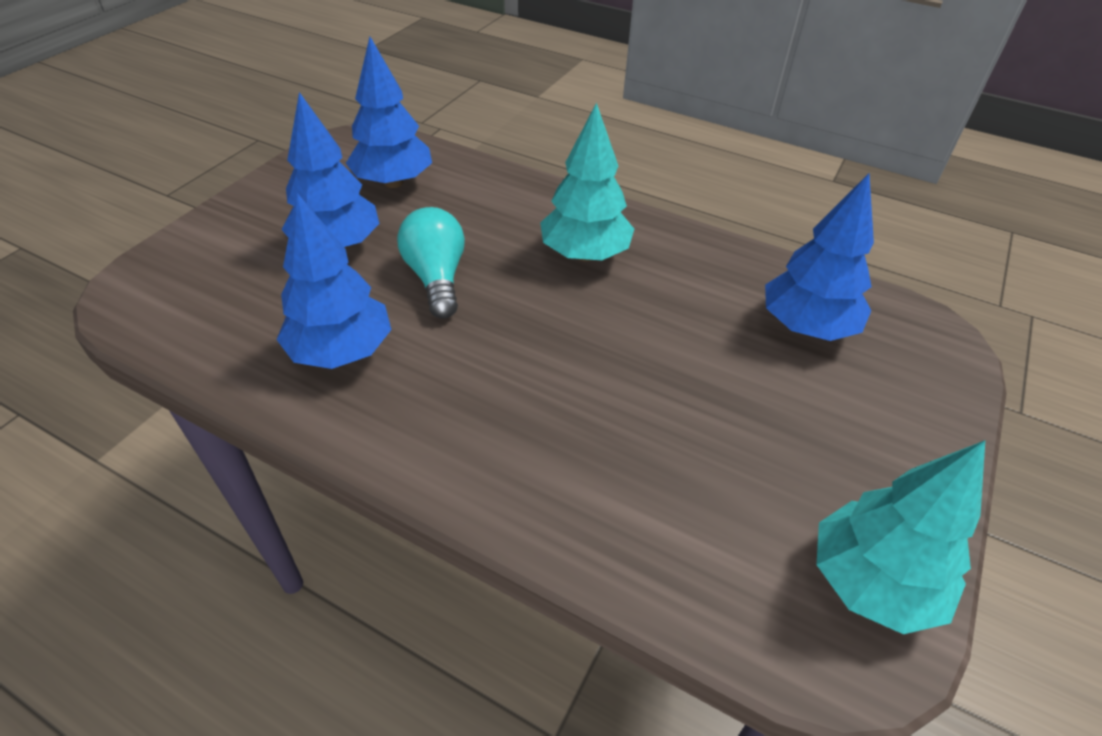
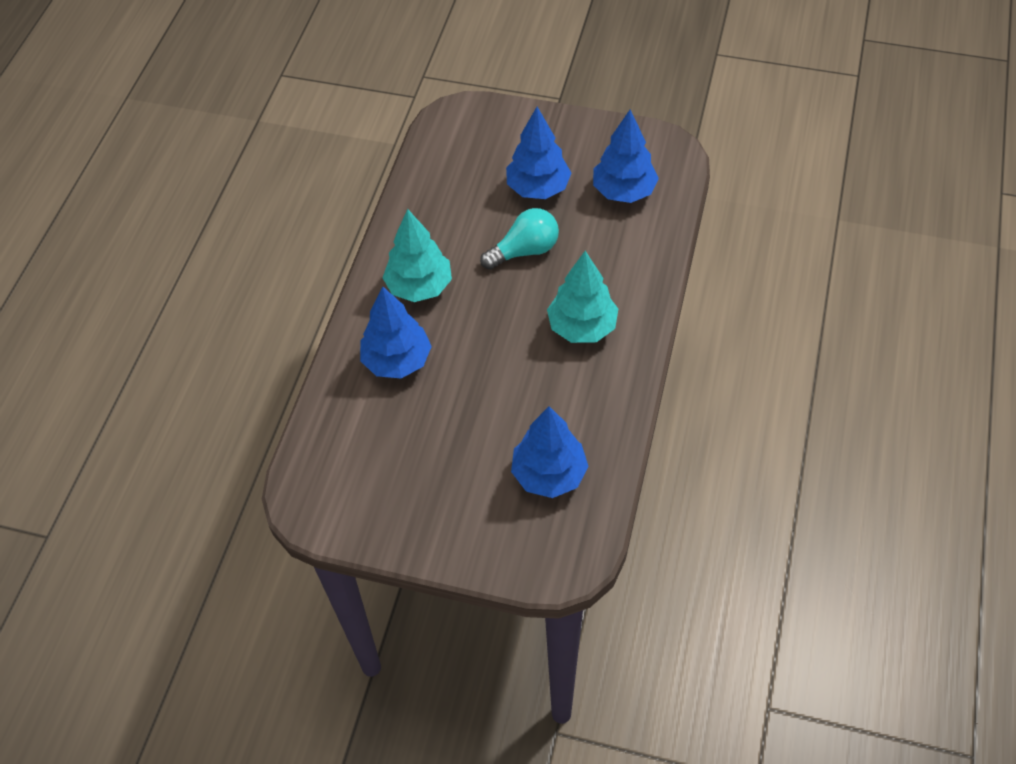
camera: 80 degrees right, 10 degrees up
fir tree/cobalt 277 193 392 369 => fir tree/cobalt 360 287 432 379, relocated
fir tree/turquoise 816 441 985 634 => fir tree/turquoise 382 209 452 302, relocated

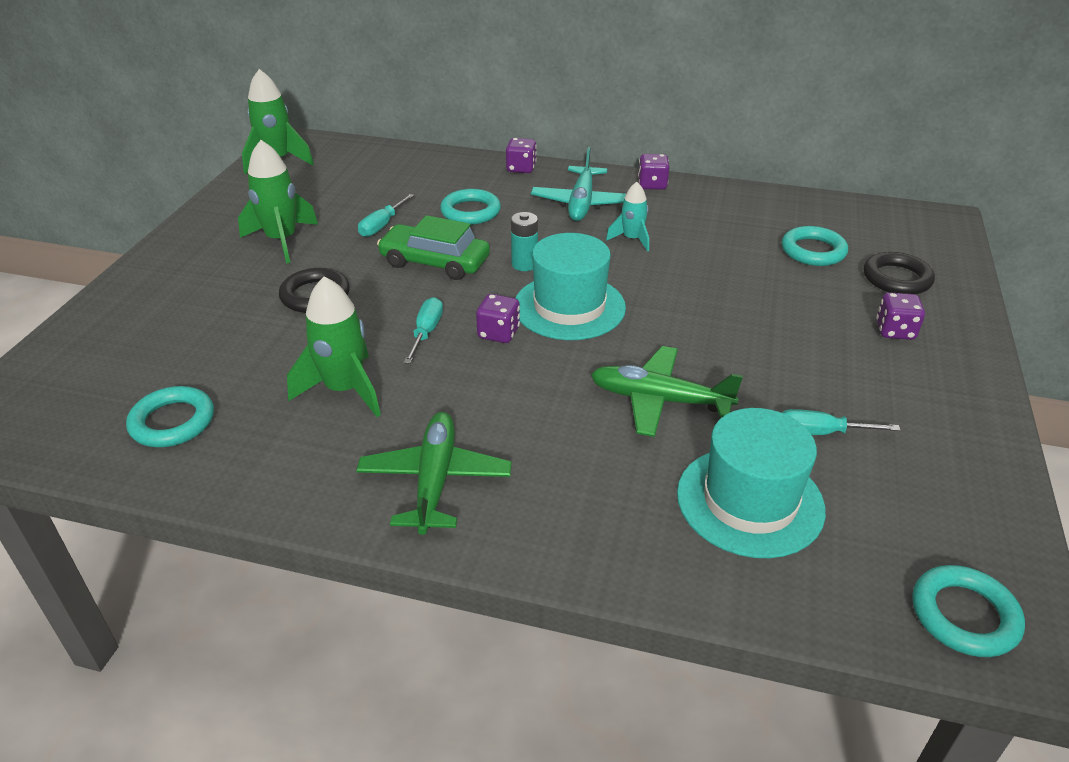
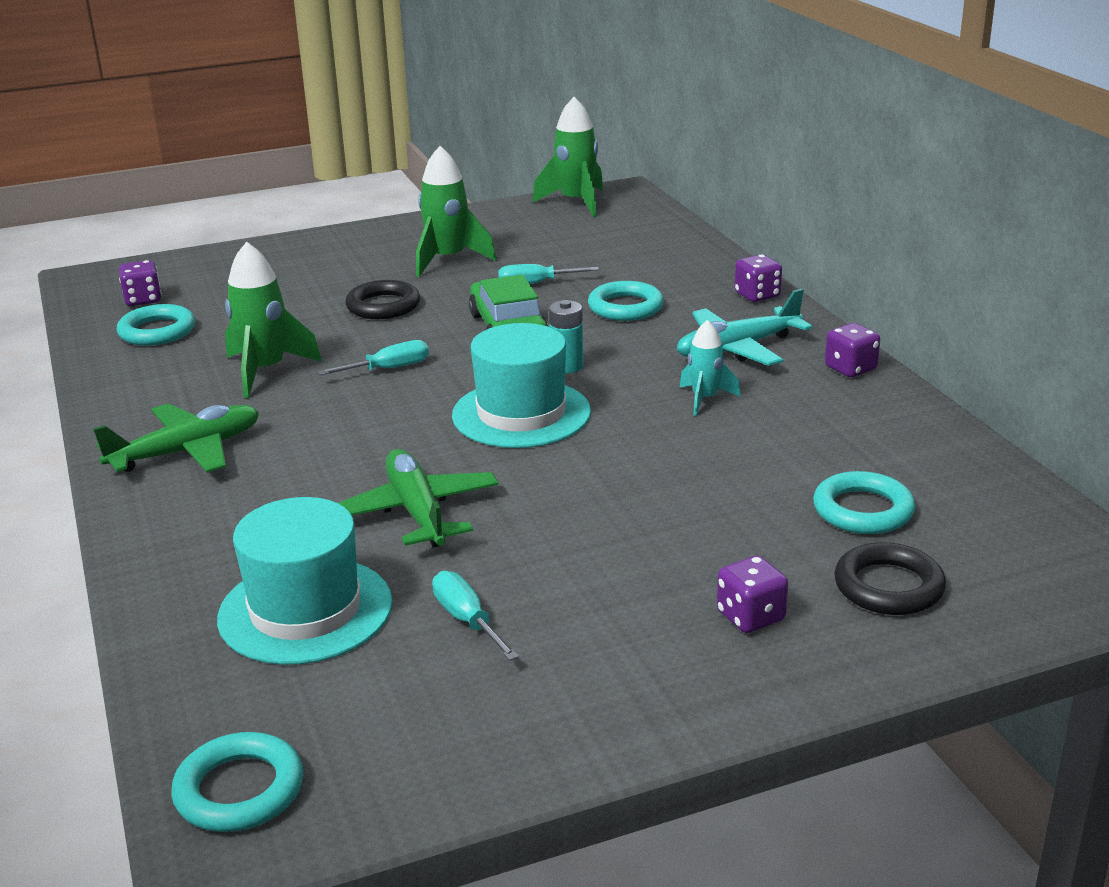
camera: 55 degrees right, 10 degrees down
die/violet 476 294 520 343 => die/violet 119 260 162 306, relocated

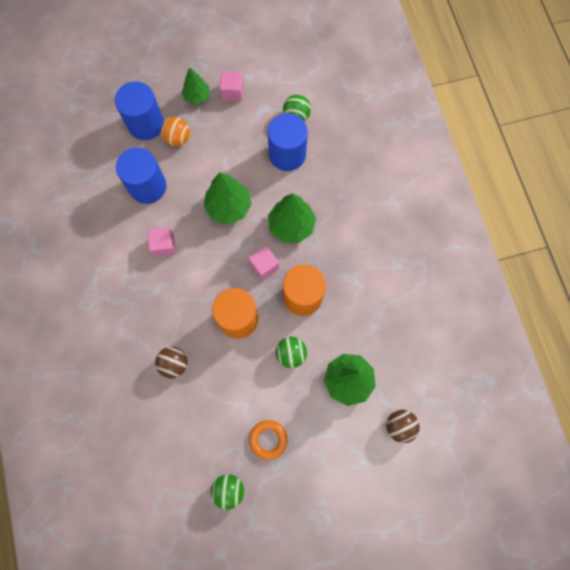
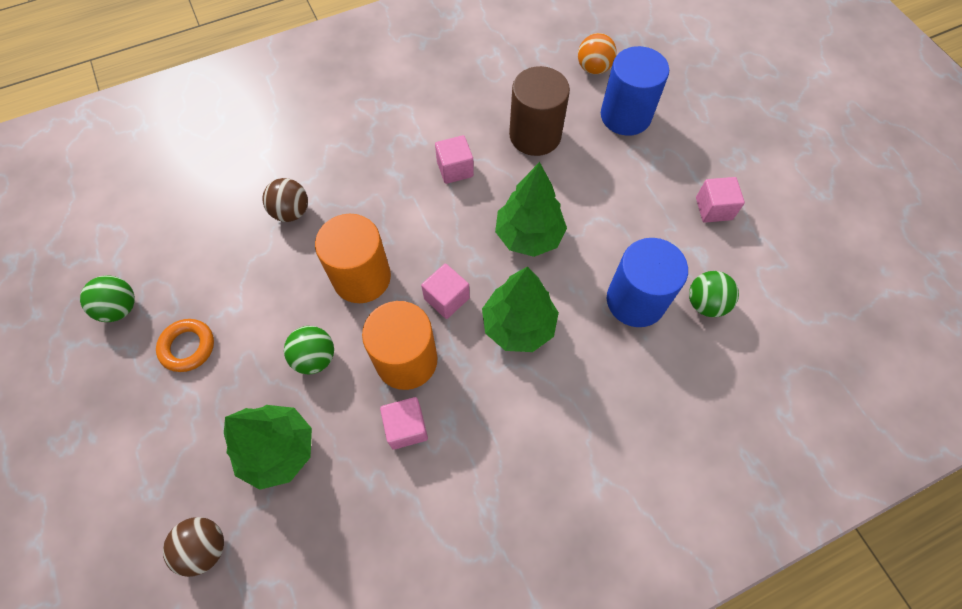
camera: 80 degrees right, 10 degrees down
fir tree/emerald 182 67 210 104 => nothing
nothing => block/rosy 380 397 428 450
sphere/orange-coloured 161 117 190 146 => sphere/orange-coloured 578 33 617 74, relocated
cylinder/cobalt 116 147 166 204 => cylinder/brown 509 66 570 156

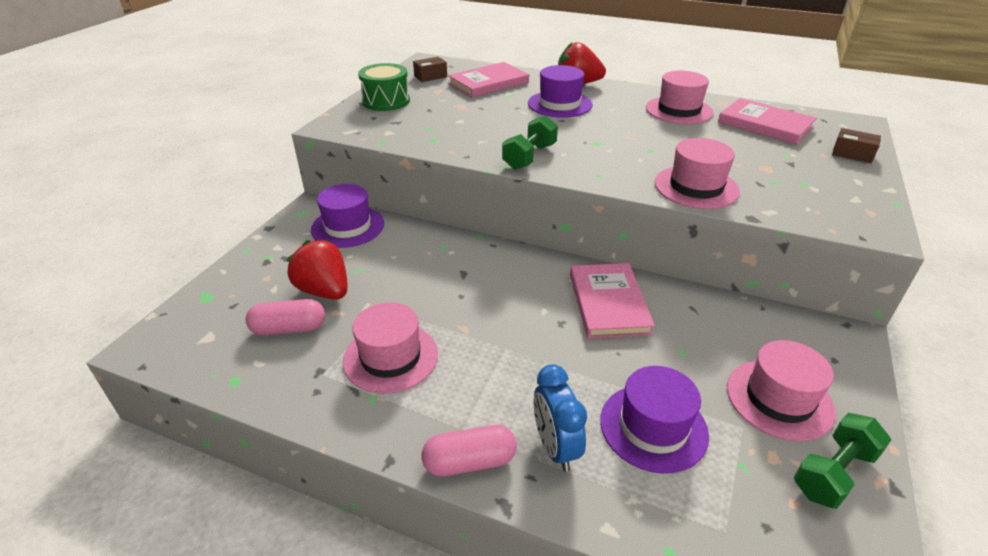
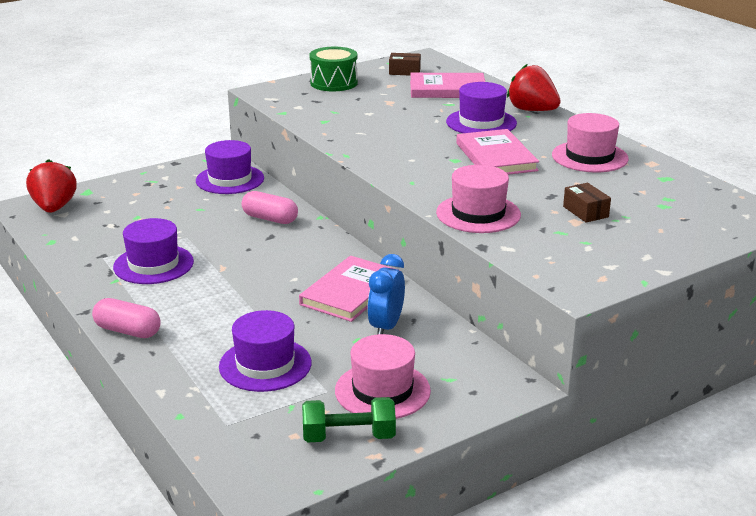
camera: 35 degrees right, 10 degrees down
free weight/emerald 502 115 558 170 => nothing
pill shape/rosy 246 299 325 335 => pill shape/rosy 242 191 298 224, relocated
berry/red 287 240 347 300 => berry/red 26 159 77 213, relocated
bedside clock/cobalt 534 364 587 472 => bedside clock/cobalt 367 254 405 334, relocated
hardcover/rosy 718 98 817 144 => hardcover/rosy 456 129 539 175, relocated
box/brown 832 128 881 163 => box/brown 563 183 611 223, relocated
hat/rosy 343 302 438 394 => hat/violet 113 218 194 284

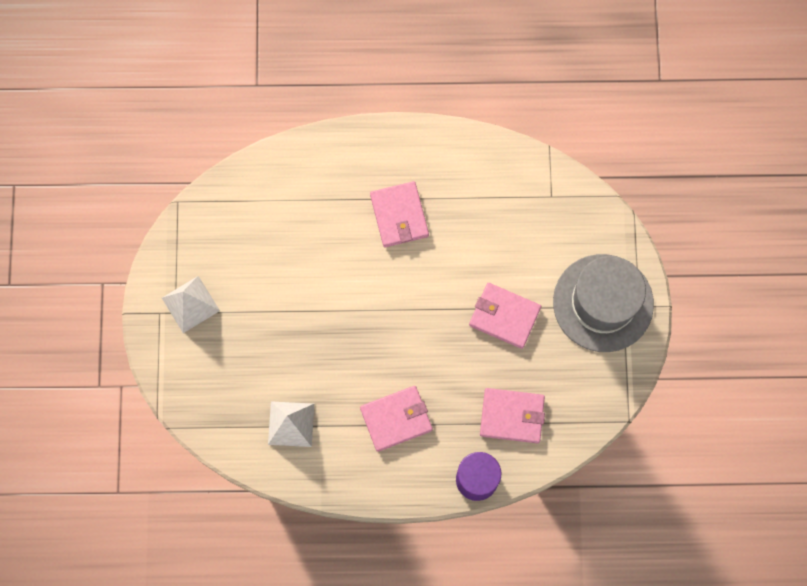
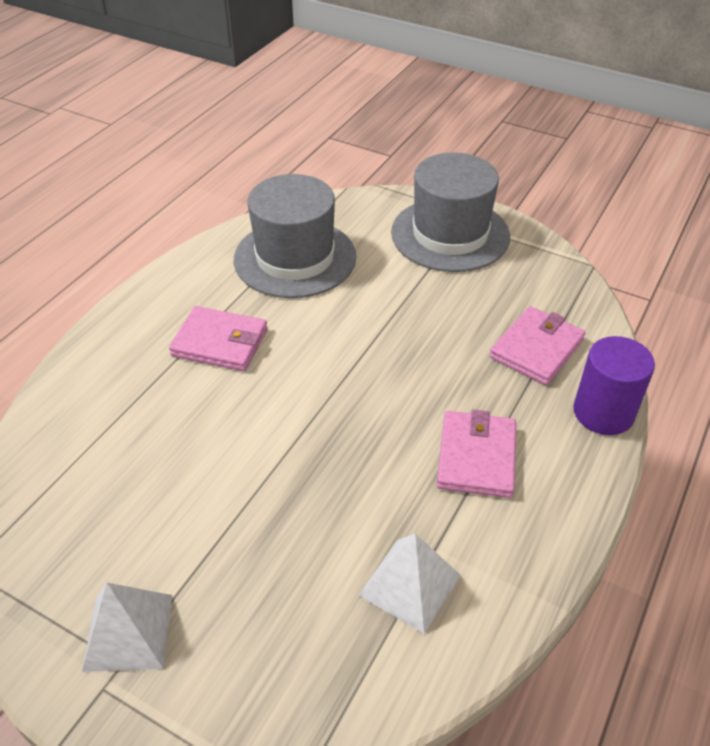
camera: 60 degrees left, 30 degrees down
billfold/rosy 469 283 541 349 => nothing
nothing => hat/gray 234 174 356 298

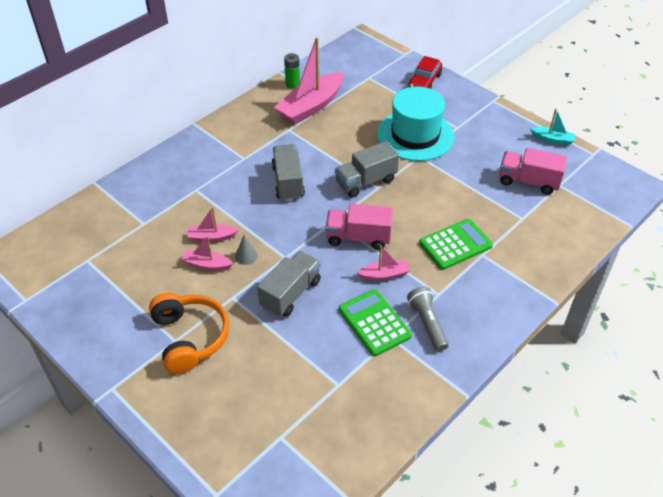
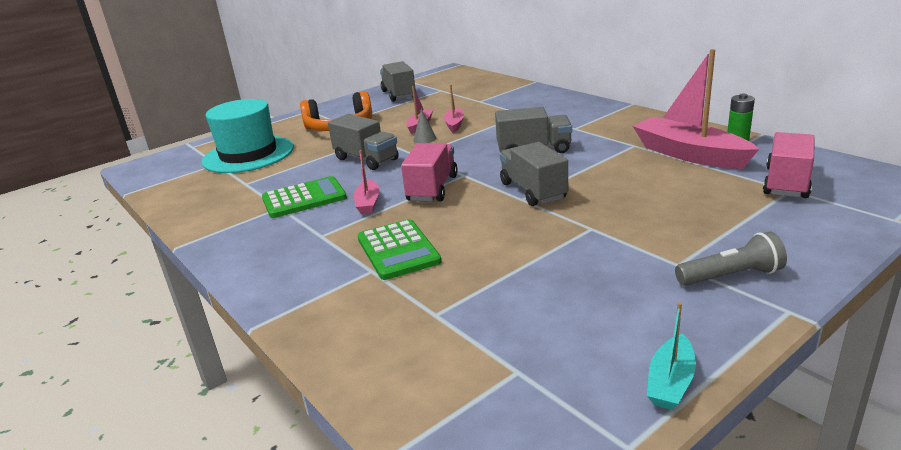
camera: 100 degrees right, 20 degrees down
automobile/red 409 56 442 89 => nothing
nothing => truck/gray 380 61 417 102
hat/turquoise 377 87 454 161 => hat/turquoise 202 99 294 173, relocated
torch/gray 407 286 449 351 => torch/gray 675 232 787 286, relocated
truck/rosy 499 148 567 195 => truck/rosy 763 132 815 198, relocated

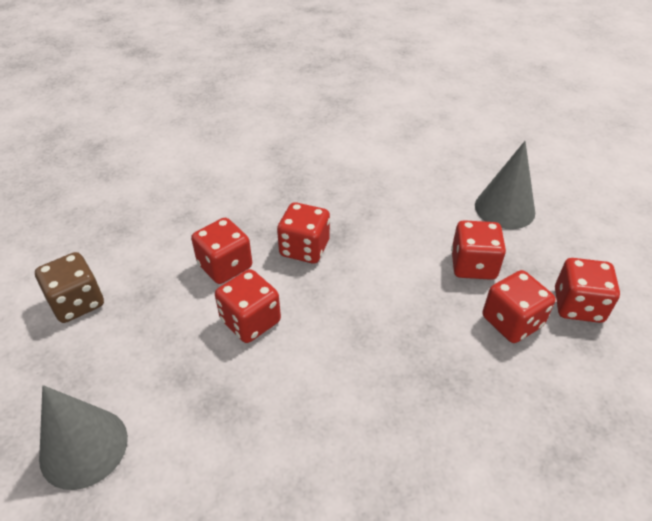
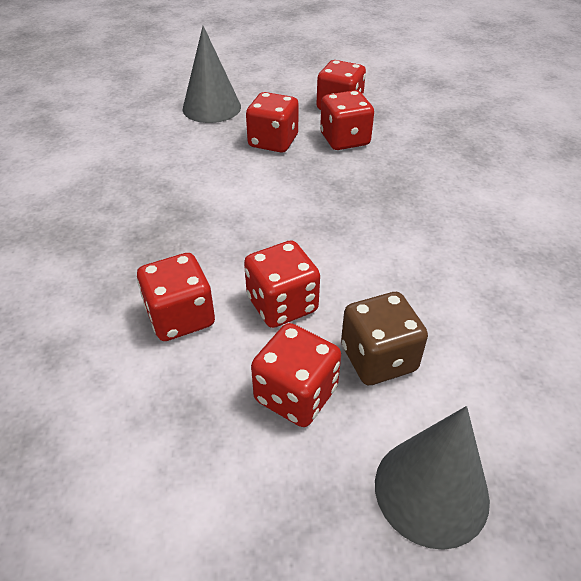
camera: 75 degrees left, 0 degrees up
die/brown 35 252 104 323 => die/brown 341 292 428 385, relocated
die/red 277 202 330 264 => die/red 251 323 341 427, relocated

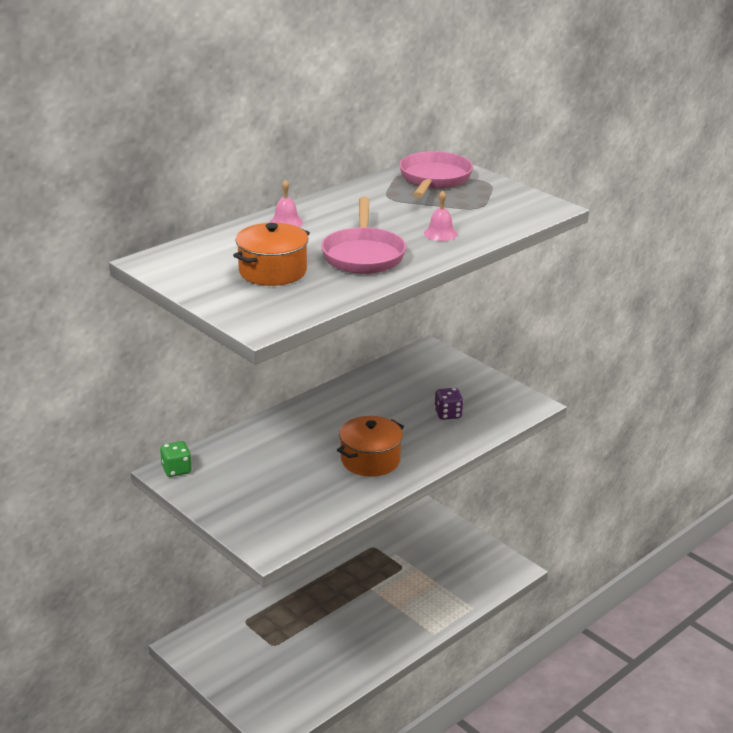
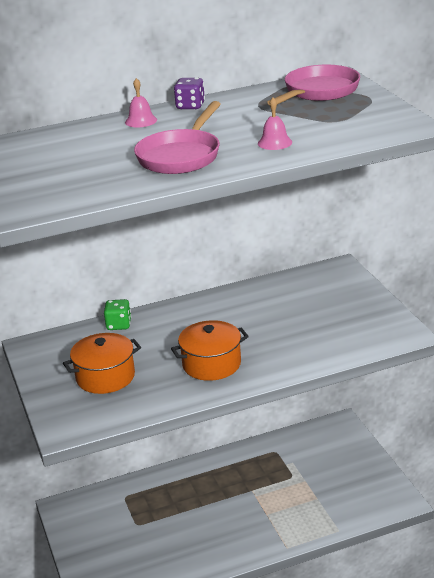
camera: 25 degrees right, 0 degrees up
die/emerald 160 441 192 477 => die/emerald 104 299 131 330, relocated
pot/orange-coloured 233 223 310 286 => pot/orange-coloured 63 333 141 394, relocated
die/violet 434 388 464 420 => die/violet 174 78 205 110, relocated

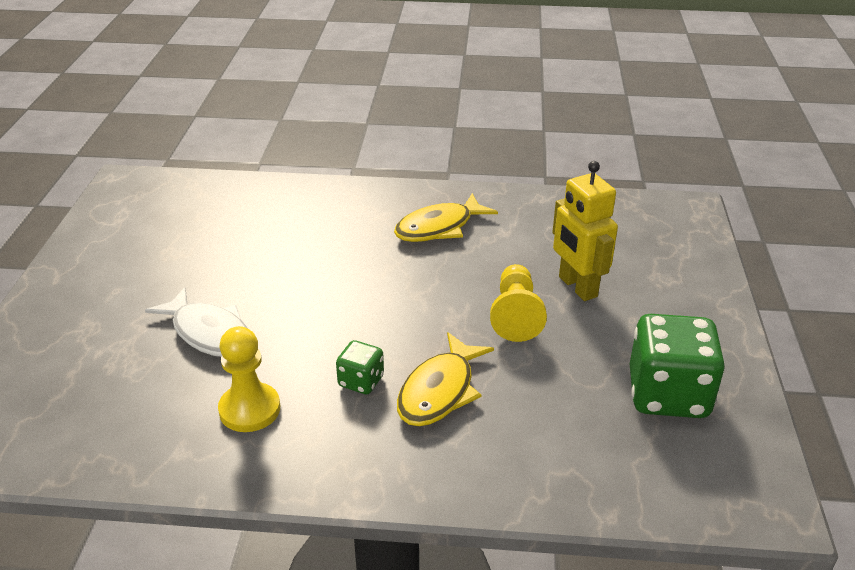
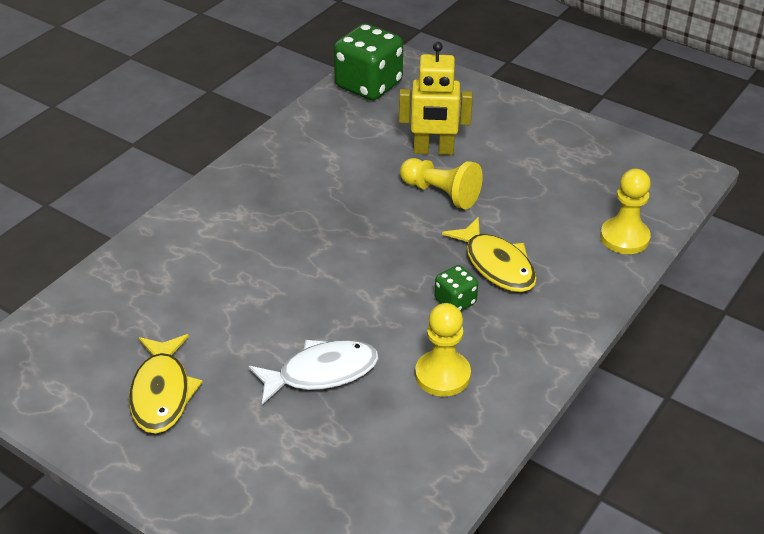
camera: 60 degrees left, 5 degrees up
nothing => chess pawn/bright yellow 600 169 651 254
fish figure/bright yellow 394 193 498 242 => fish figure/bright yellow 129 334 203 434, relocated
die/emerald 630 314 725 418 => die/emerald 334 23 403 100, relocated

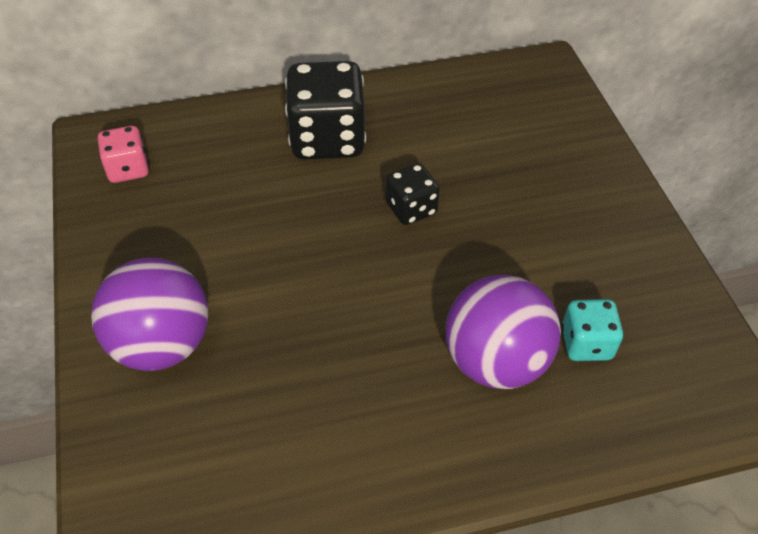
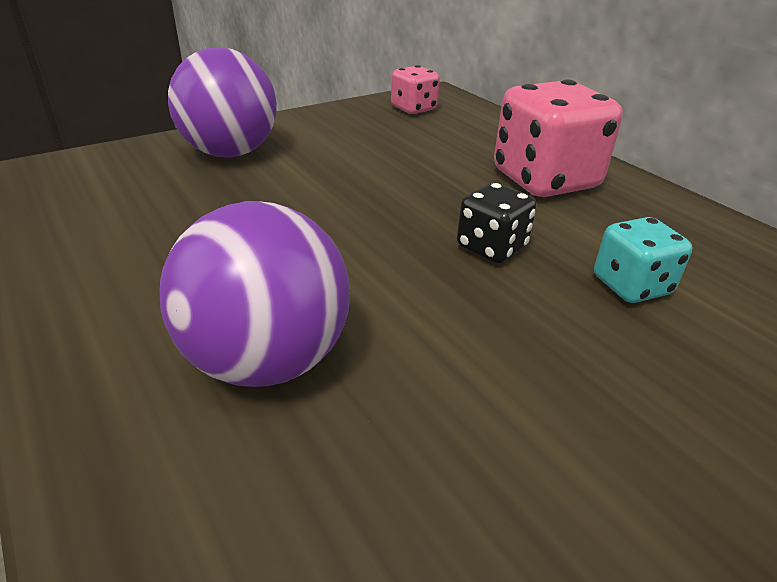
camera: 70 degrees right, 15 degrees down
die/turquoise 561 299 624 361 => die/turquoise 594 217 692 303, relocated
die/jet-black 285 61 366 159 => die/rosy 494 79 623 197

